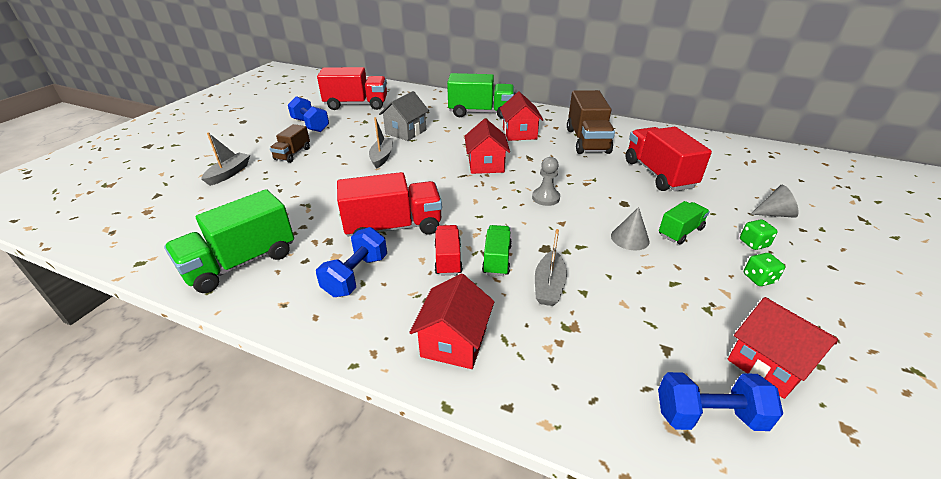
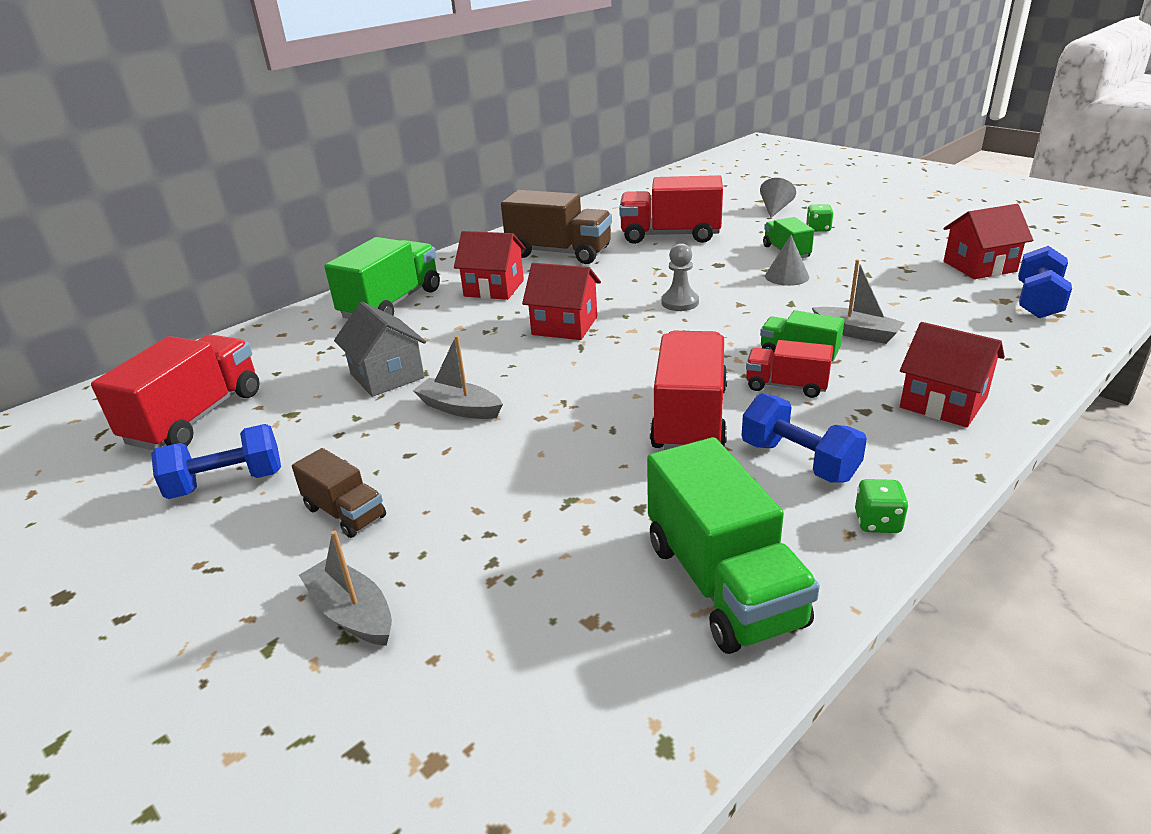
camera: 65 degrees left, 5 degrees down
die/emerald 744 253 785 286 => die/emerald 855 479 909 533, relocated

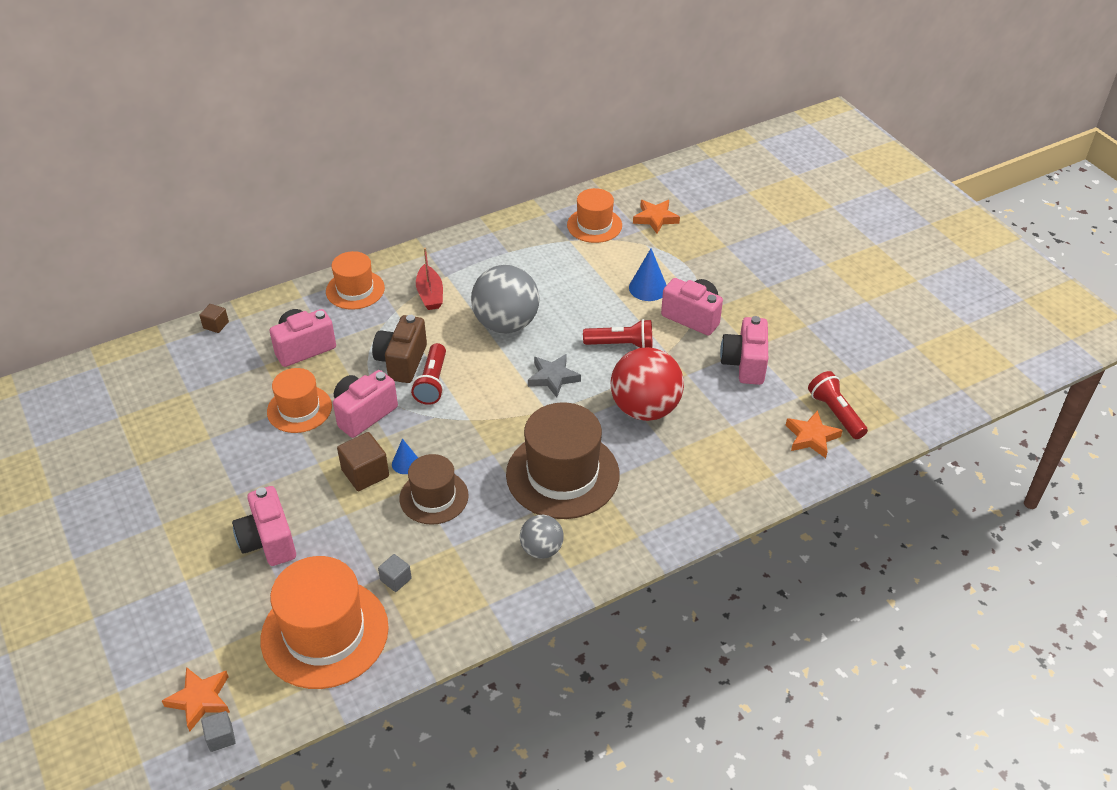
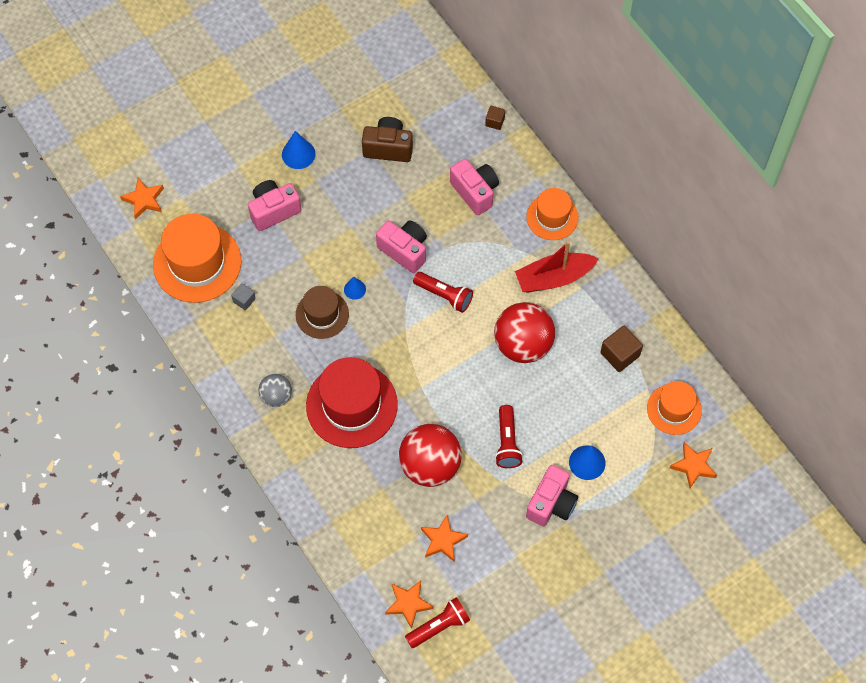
camera: 85 degrees right, 20 degrees up
block/gray 201 711 236 752 => nothing
hat/orange-coloured 267 368 332 433 => nothing
five-pointed star/gray 528 354 581 398 => nothing
photo camera/rosy 720 316 768 385 => nothing
nothing => solid cone/cobalt 282 131 315 169
nothing => five-pointed star/orange-coloured 421 515 468 562
block/brown 337 432 389 491 => block/brown 600 326 643 372, relocated
photo camera/brown 372 315 427 383 => photo camera/brown 362 117 413 162, relocated
sphere/gray 471 265 539 333 => sphere/red 494 302 555 363
hat/brown 506 402 619 519 => hat/red 306 357 398 448
torch/red 411 343 446 405 => torch/red 413 272 473 313, 150 degrees counterclockwise
boat/red 416 248 443 310 => boat/red 515 241 599 292, x1.50

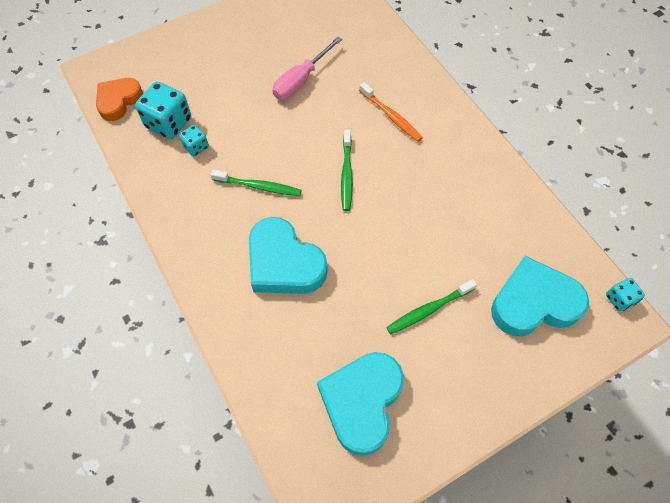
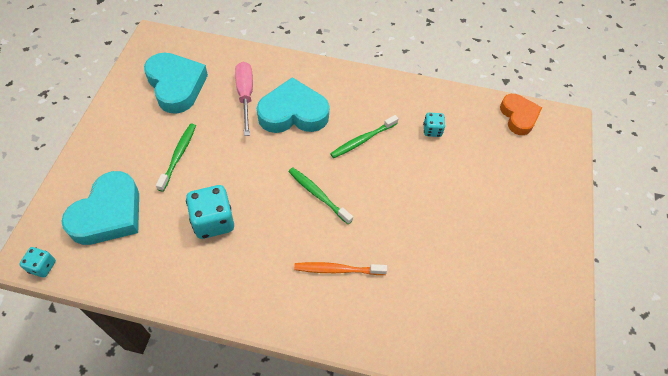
camera: 130 degrees right, 5 degrees down
die/turquoise 135 81 191 139 => die/turquoise 186 185 234 239, relocated
flat screwdriver/rosy 272 37 342 100 => flat screwdriver/rosy 235 62 253 136, relocated

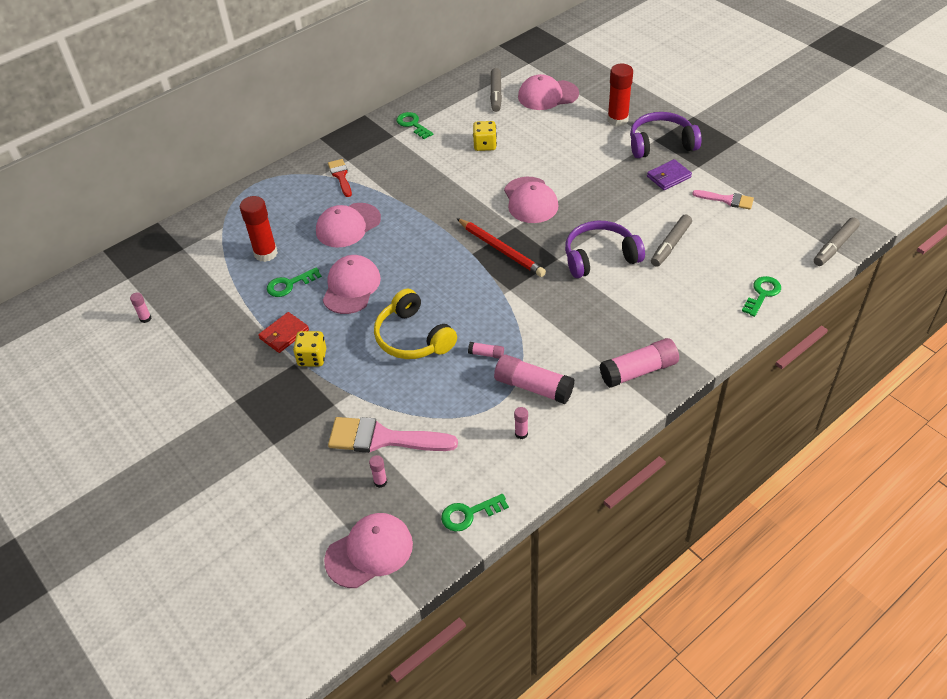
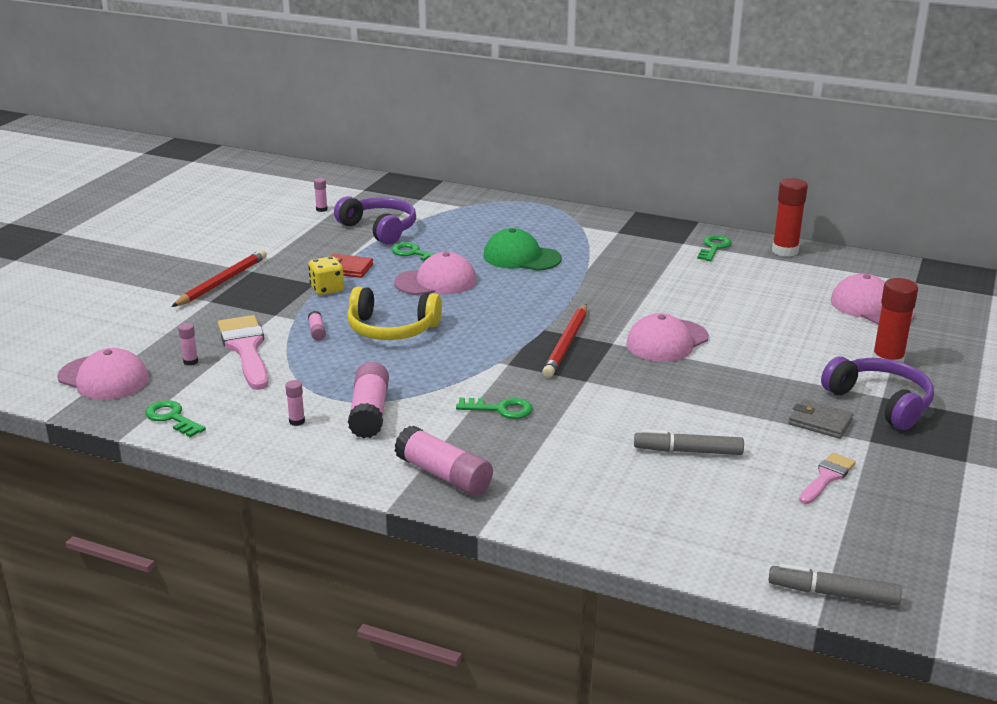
camera: 60 degrees right, 20 degrees down
paint brush/red 328 159 352 197 => nothing
die/bright yellow 473 121 497 151 => nothing
marker/gray 490 68 502 112 => nothing
nothing => wooden pencil/red 171 250 267 307
glue stick/red 240 196 278 262 => glue stick/red 772 178 808 257, relocated
glue stick/rosy 468 342 504 359 => glue stick/rosy 308 311 326 341, relocated
headset/violet 565 221 645 278 => headset/violet 334 196 416 244, relocated
latchkey/emerald 742 276 781 317 => latchkey/emerald 456 398 533 419, relocated
cap/rosy 316 203 381 248 => cap/emerald 484 228 562 271
billfold/violet 647 159 692 190 => billfold/gray 788 399 854 439
headset/bright yellow 374 289 457 359 => headset/bright yellow 347 286 442 340, 105 degrees counterclockwise
paint brush/rosy 692 190 754 209 => paint brush/rosy 799 453 856 504, 135 degrees counterclockwise

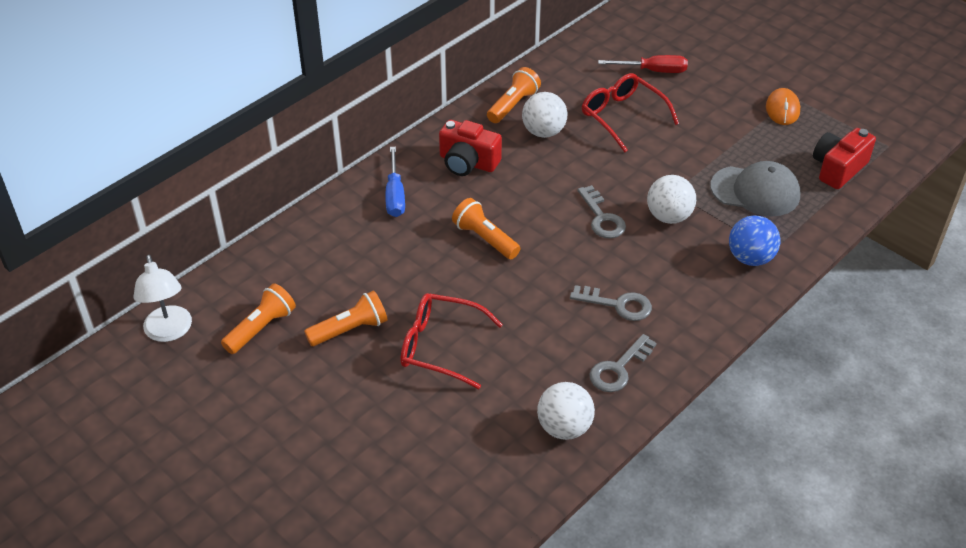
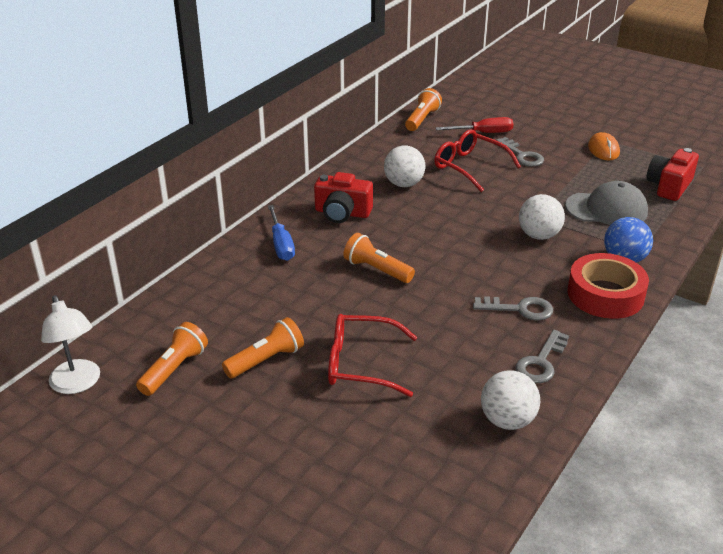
camera: 10 degrees left, 10 degrees down
nothing => roll of tape/red 567 253 649 319
torch/orange-coloured 487 67 541 123 => torch/orange-coloured 405 88 442 131, relocated
latchkey/gray 578 185 626 238 => latchkey/gray 496 137 544 167, relocated

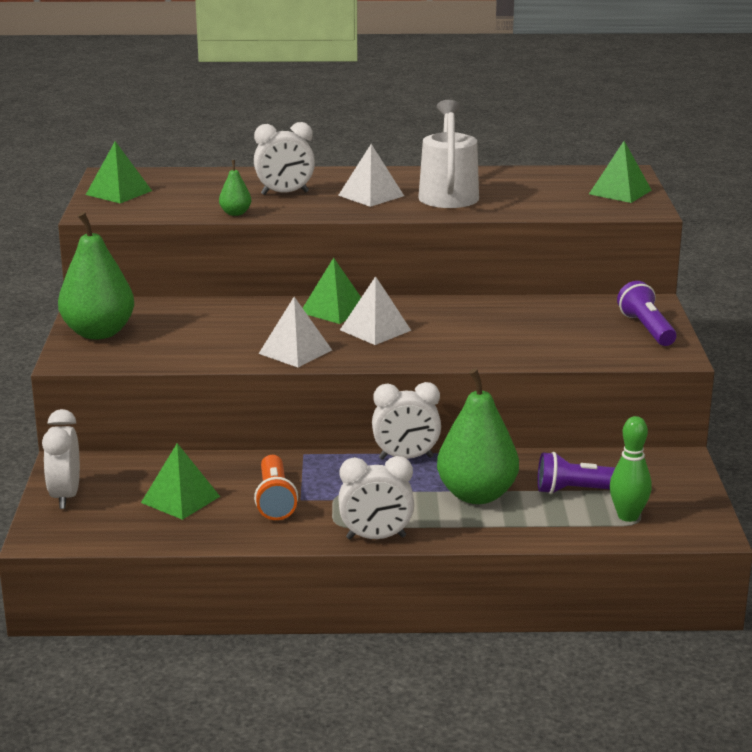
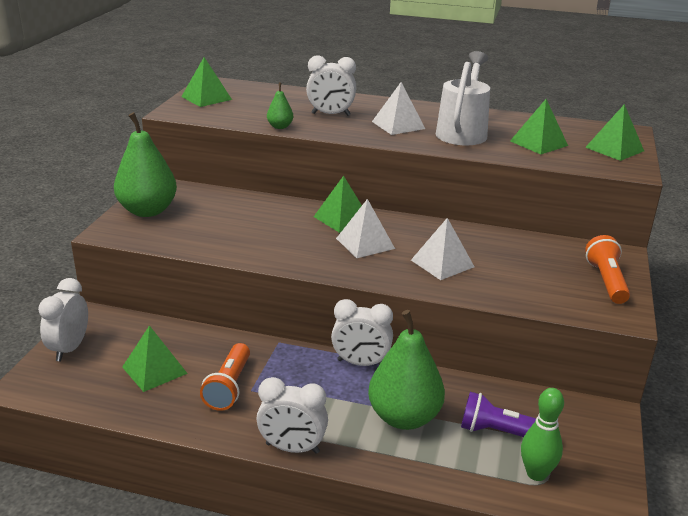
camera: 15 degrees right, 5 degrees up
nothing => pyramid shape/emerald 510 99 568 155
pyramid shape/snow-white 259 297 332 367 => pyramid shape/snow-white 411 218 475 280, relocated
torch/violet 617 281 676 346 => torch/orange-coloured 585 235 630 304

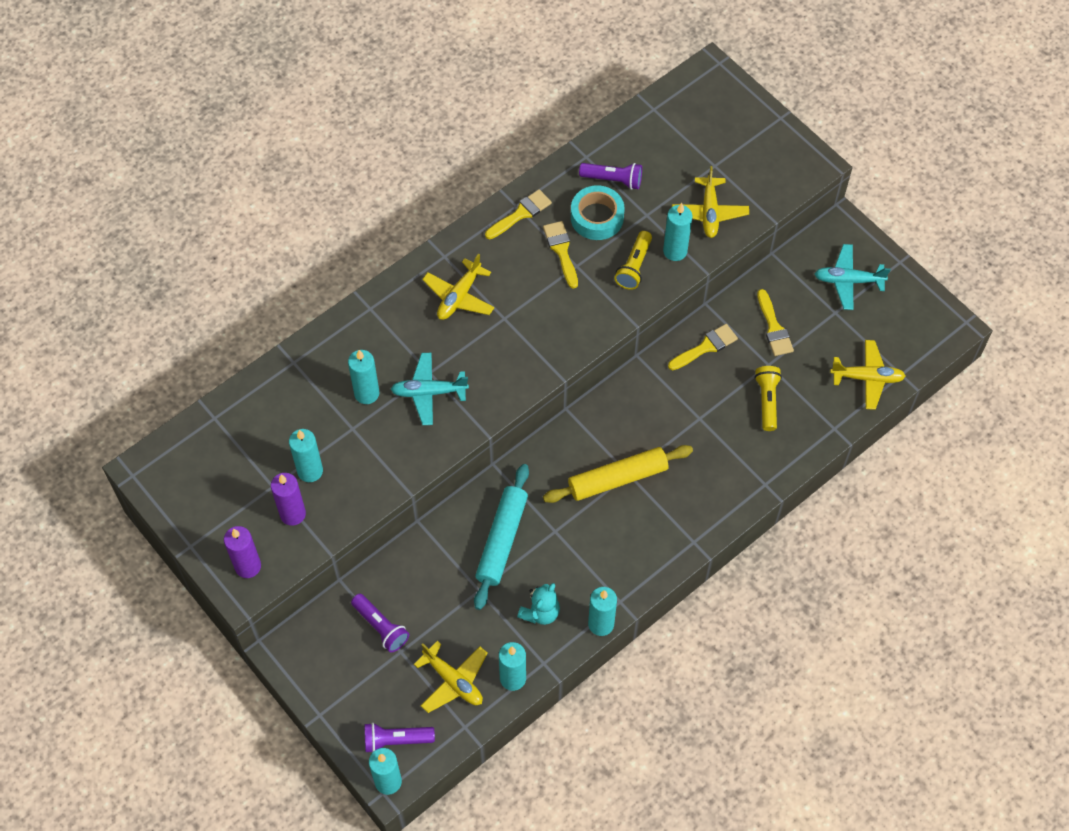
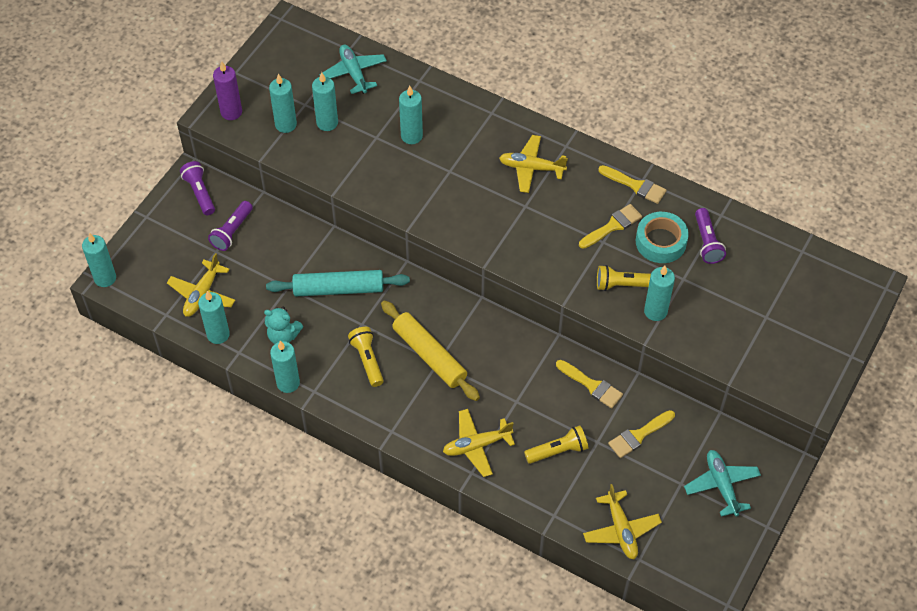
camera: 70 degrees right, 5 degrees down
nothing => torch/bright yellow 348 327 384 387
torch/violet 365 722 435 753 => torch/violet 180 161 215 215, relocated
toy plane/turquoise 391 353 469 425 => toy plane/turquoise 319 45 387 94, relocated
toy plane/bright yellow 672 166 749 238 => toy plane/bright yellow 443 409 515 477, relocated
wax candle/violet 271 473 306 526 => wax candle/turquoise 269 74 297 133

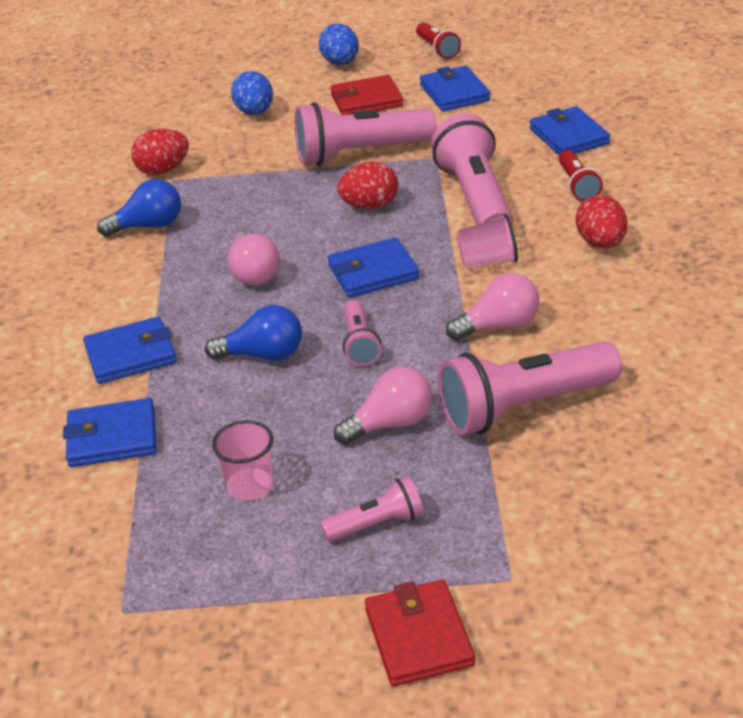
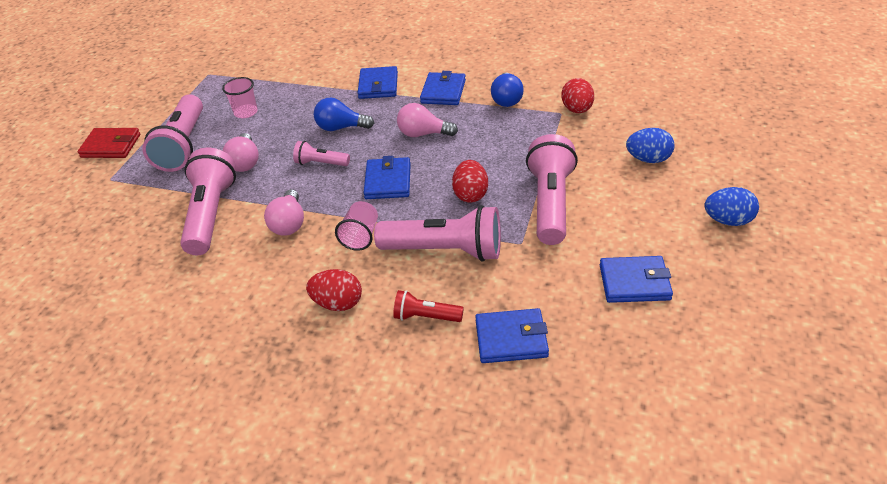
camera: 110 degrees right, 5 degrees up
billfold/red 330 75 403 115 => nothing
torch/red 416 22 461 59 => nothing
billfold/cobalt 63 398 157 467 => billfold/cobalt 420 71 466 105, relocated
bulb/cobalt 205 305 302 361 => bulb/cobalt 314 98 374 131, 75 degrees clockwise
torch/rosy 320 476 424 542 => torch/rosy 142 95 203 172, x1.96

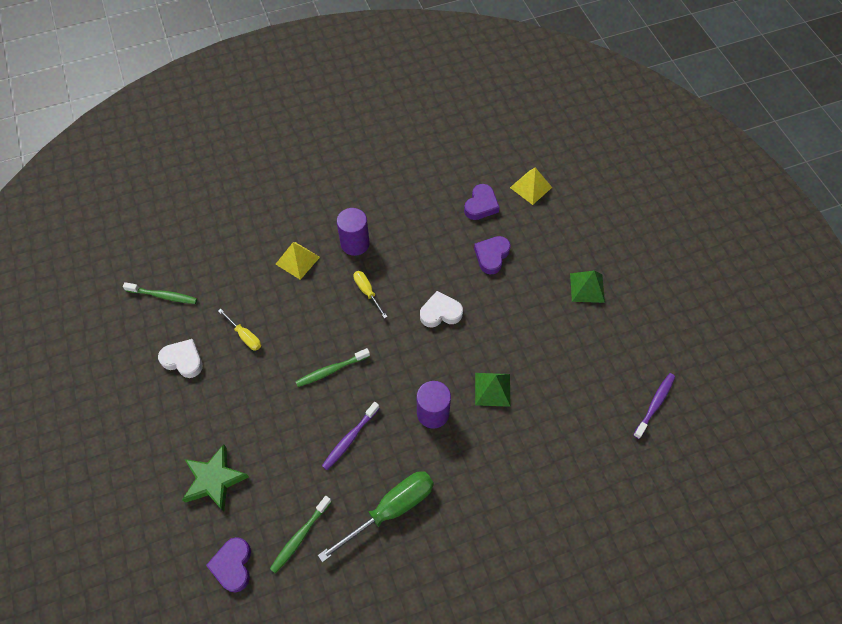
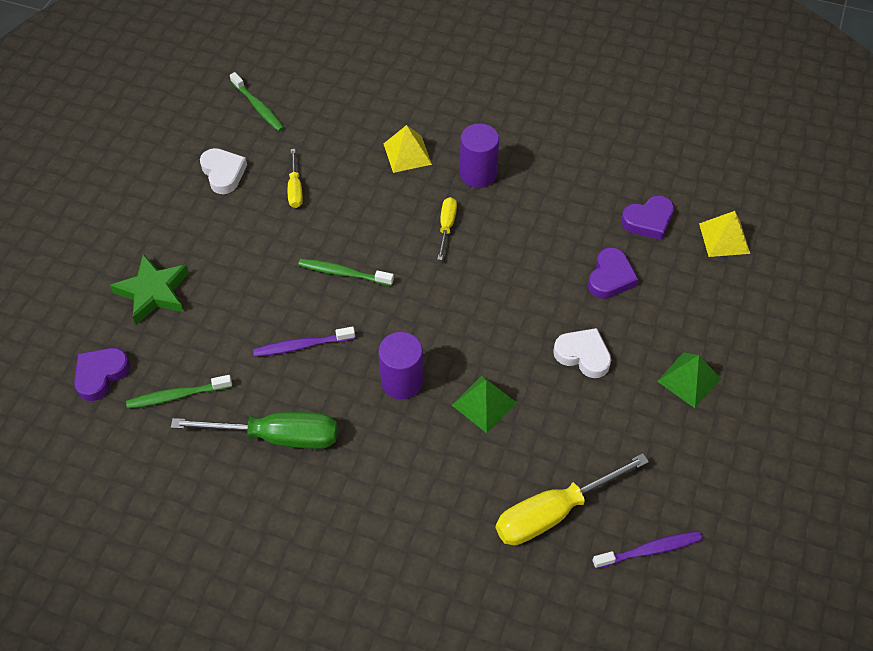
camera: 40 degrees right, 5 degrees down
nothing => flat screwdriver/bright yellow 496 454 649 545
heart/snow-white 420 291 463 327 => heart/snow-white 553 328 611 378, relocated
heart/violet 474 236 511 274 => heart/violet 588 247 639 299, 135 degrees clockwise

